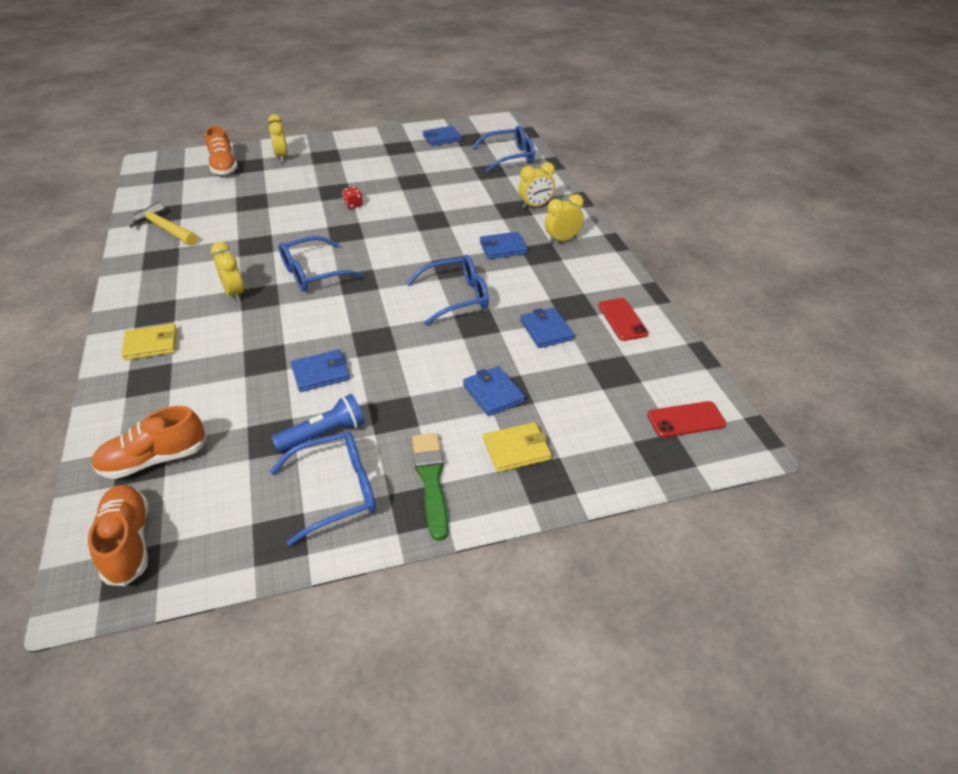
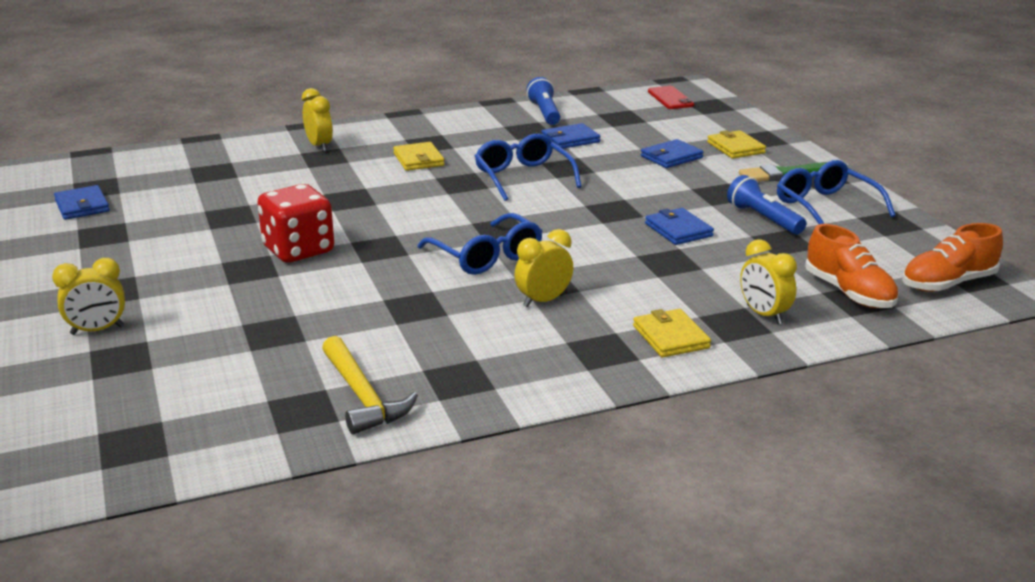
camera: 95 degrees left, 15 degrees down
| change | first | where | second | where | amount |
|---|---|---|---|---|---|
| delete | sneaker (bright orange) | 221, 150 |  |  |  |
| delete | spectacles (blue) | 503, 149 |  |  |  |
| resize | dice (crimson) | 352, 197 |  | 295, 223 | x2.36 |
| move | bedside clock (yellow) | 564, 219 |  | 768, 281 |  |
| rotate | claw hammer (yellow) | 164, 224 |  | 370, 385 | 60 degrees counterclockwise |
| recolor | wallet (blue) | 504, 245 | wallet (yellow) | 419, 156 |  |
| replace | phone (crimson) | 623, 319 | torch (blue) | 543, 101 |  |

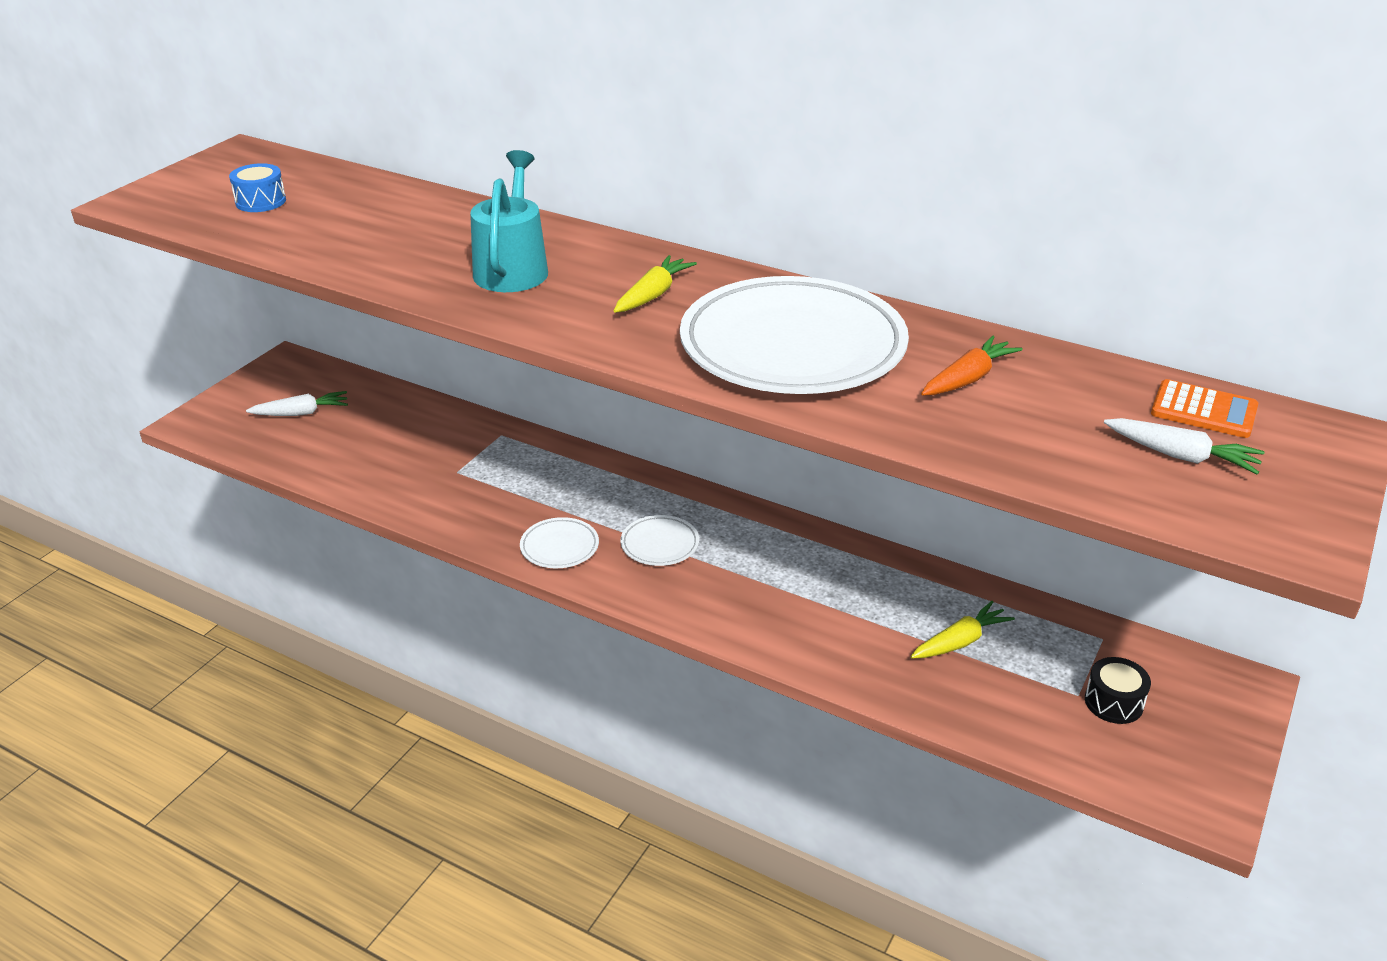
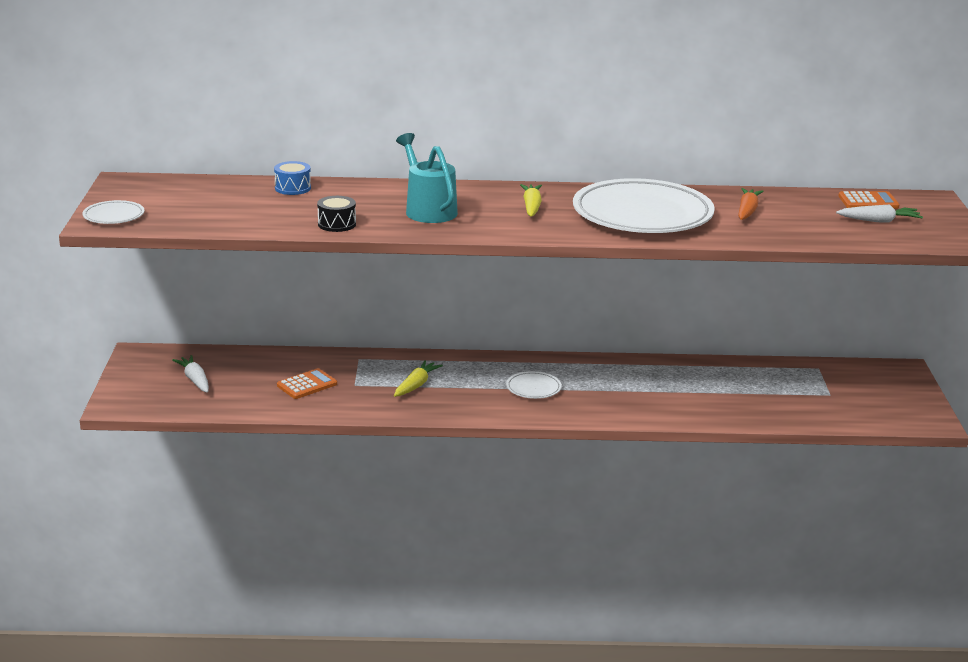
camera: 30 degrees left, 10 degrees down
| change | first | where | second | where | amount |
|---|---|---|---|---|---|
| move | drum (blue) | 257, 187 |  | 292, 178 |  |
| rotate | carrot (snow-white) | 297, 403 |  | 190, 373 | 75 degrees counterclockwise |
| move | plate (snow-white) | 559, 542 |  | 113, 212 |  |
| move | carrot (yellow) | 963, 629 |  | 418, 378 |  |
| move | drum (black) | 1118, 690 |  | 336, 214 |  |
| insert |  |  | adding machine (bright orange) | 307, 383 |  |

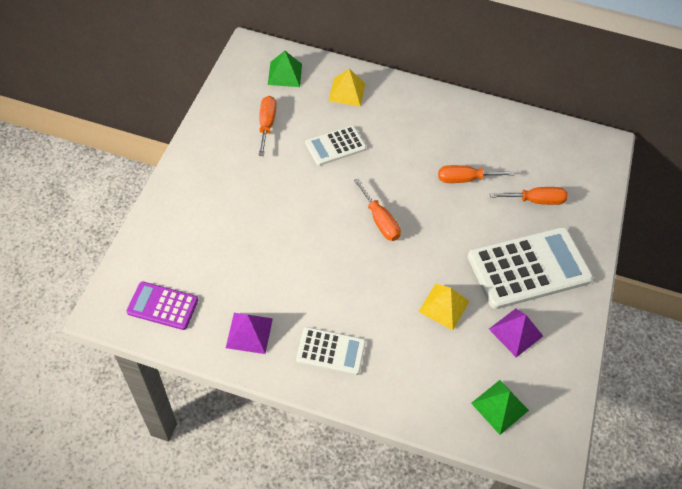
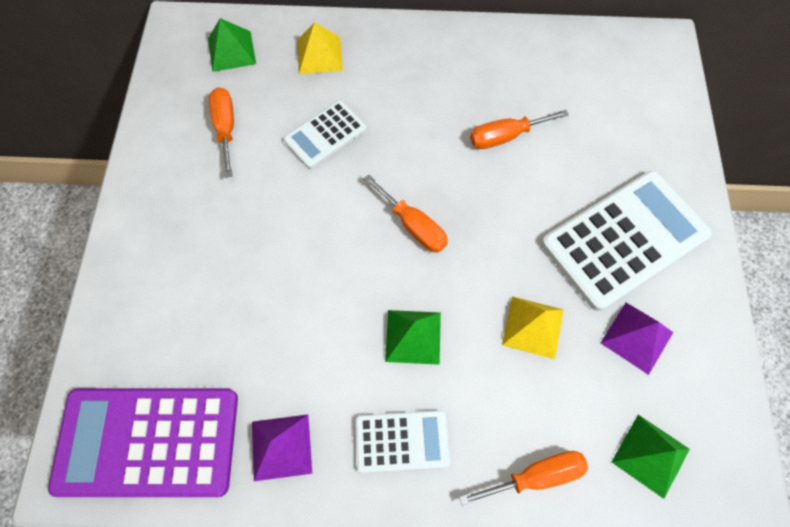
camera: 10 degrees left, 10 degrees up
| change | first | where | second | where | amount |
|---|---|---|---|---|---|
| move | flat screwdriver (bright orange) | 529, 196 |  | 524, 478 |  |
| resize | adding machine (violet) | 162, 305 |  | 143, 442 | x1.87 |
| insert |  |  | solid pyramid (emerald) | 413, 337 |  |

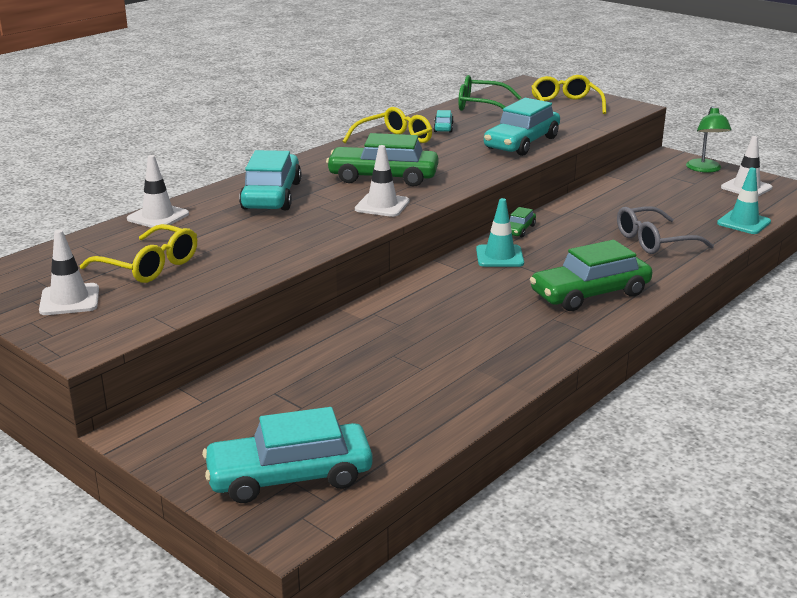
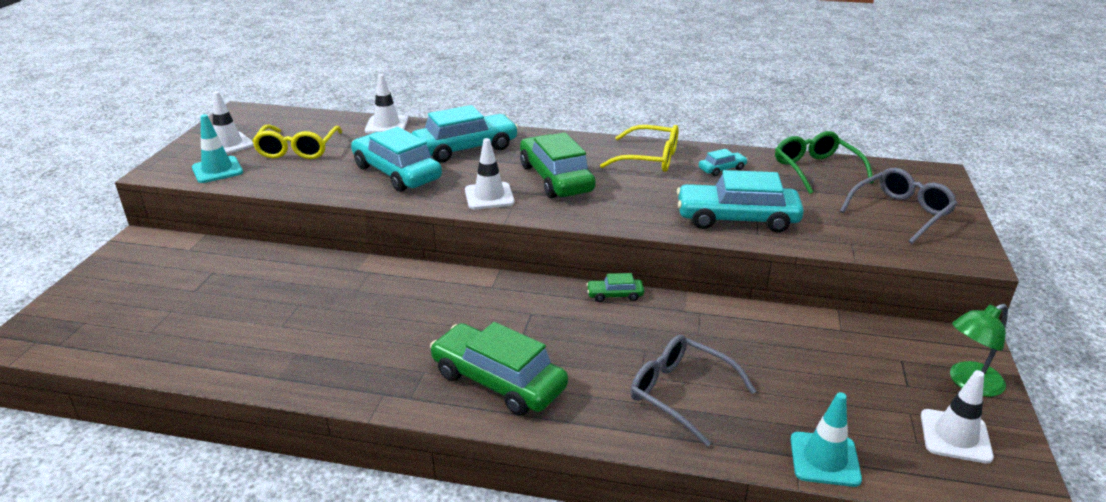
camera: 60 degrees right, 5 degrees up
| change | first | where | second | where | amount |
|---|---|---|---|---|---|
| recolor | spectacles (yellow) | 568, 94 | spectacles (grey) | 898, 206 |  |
| move | traffic cone (teal) | 500, 232 |  | 217, 148 |  |
| move | toy car (teal) | 287, 455 |  | 396, 159 |  |

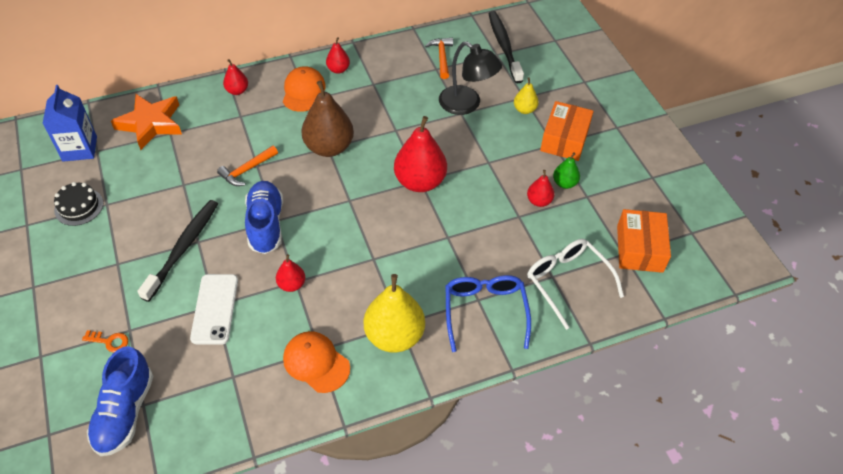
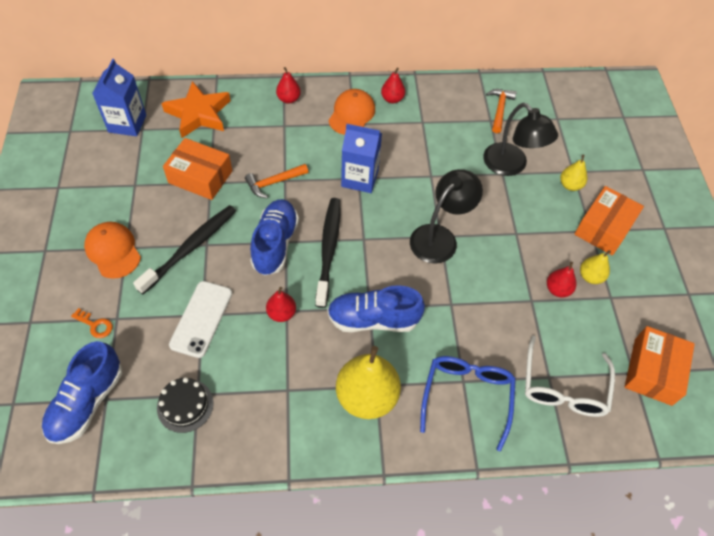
camera: 15 degrees right, 5 degrees up
| change | first | where | second | where | amount |
|---|---|---|---|---|---|
| move | dental brush (black) | 506, 47 |  | 327, 253 |  |
| replace | pear (russet) | 327, 118 | juice carton (blue) | 361, 158 |  |
| replace | pear (crimson) | 420, 154 | lamp (black) | 446, 216 |  |
| recolor | pear (emerald) | 566, 170 | pear (yellow) | 595, 267 |  |
| move | layer cake (black) | 78, 204 |  | 185, 405 |  |
| rotate | spectacles (snow-white) | 575, 284 |  | 570, 376 | 150 degrees counterclockwise |
| move | peaked cap (bright orange) | 316, 362 |  | 112, 250 |  |
| insert |  |  | box (bright orange) | 197, 169 |  |
| insert |  |  | sneaker (blue) | 376, 308 |  |

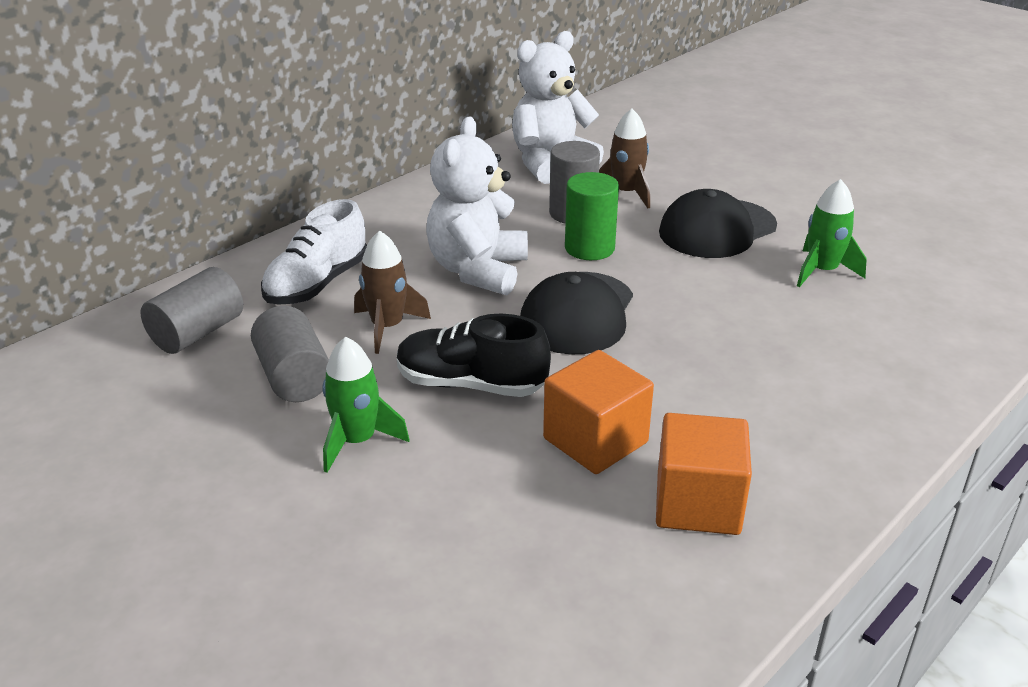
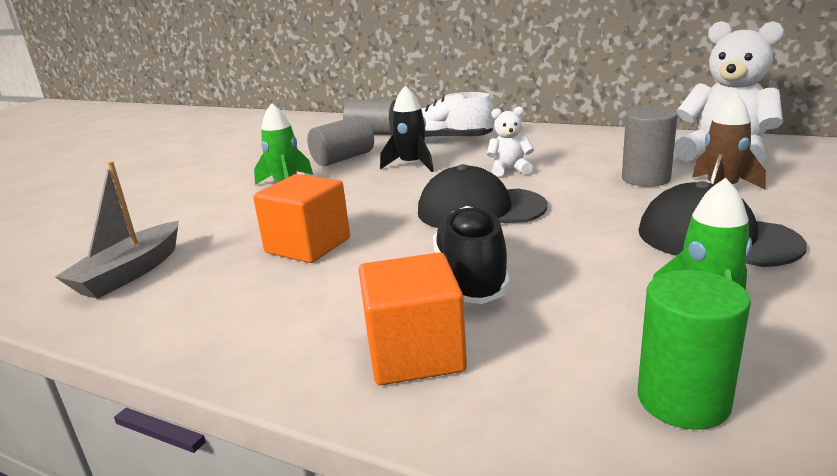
camera: 75 degrees right, 10 degrees down
| change | first | where | second | where | amount |
|---|---|---|---|---|---|
| resize | teddy bear (snow-white) | 477, 205 |  | 510, 141 | x0.50 |
| move | solid cylinder (emerald) | 592, 216 |  | 694, 349 |  |
| recolor | toy rocket (russet) | 392, 292 | toy rocket (black) | 407, 129 |  |
| move | sneaker (black) | 474, 355 |  | 471, 255 |  |
| move | cube (bright orange) | 704, 474 |  | 413, 318 |  |
| insert |  |  | sailboat (grey) | 117, 230 |  |

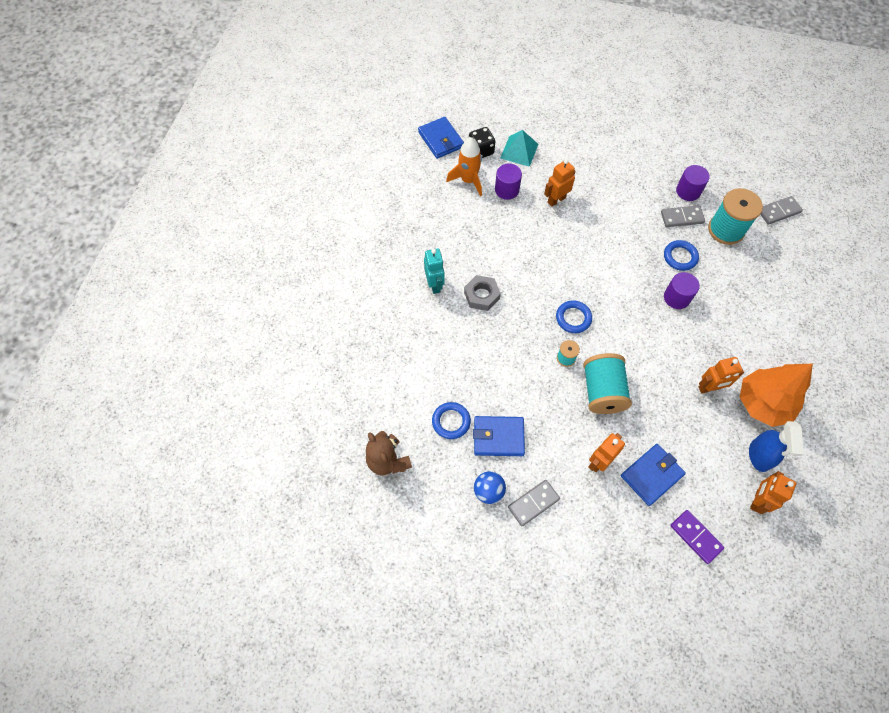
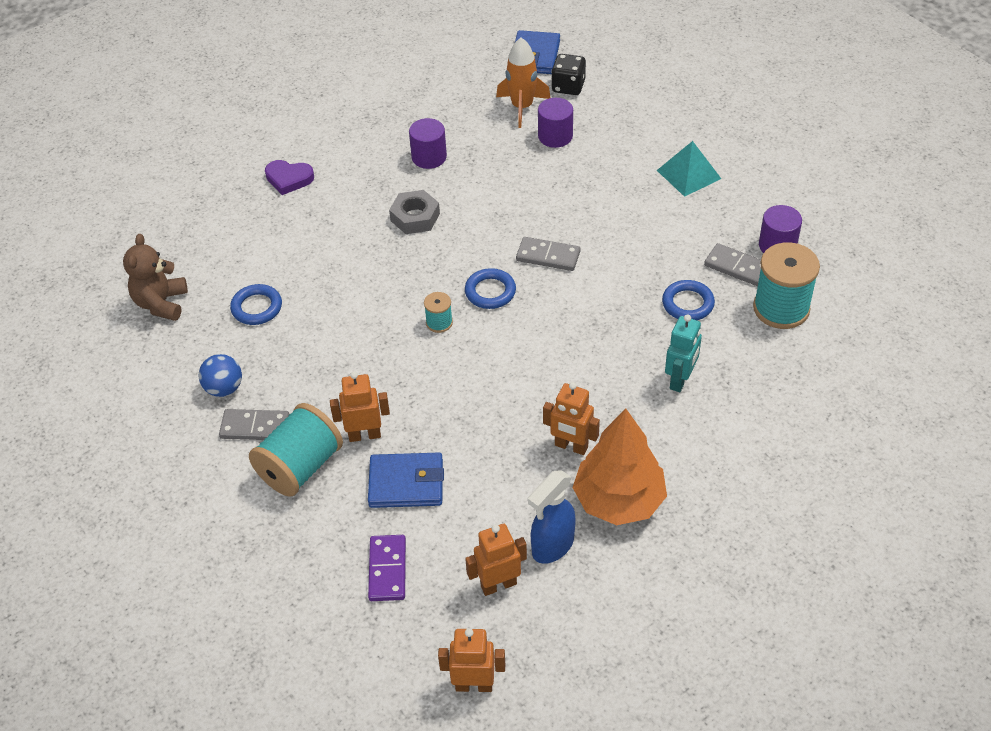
camera: 40 degrees right, 15 degrees down
| change | first | where | second | where | amount |
|---|---|---|---|---|---|
| move | solid pyramid (teal) | 519, 148 |  | 689, 169 |  |
| move | robot (bright orange) | 559, 183 |  | 471, 660 |  |
| move | domino (grey) | 781, 210 |  | 548, 254 |  |
| move | robot (teal) | 434, 271 |  | 683, 353 |  |
| move | solid cylinder (violet) | 682, 290 |  | 428, 143 |  |
| move | bobbin (teal) | 607, 383 |  | 296, 450 |  |
| delete | wallet (blue) | 499, 436 |  |  |  |
| insert |  |  | heart (violet) | 289, 177 |  |

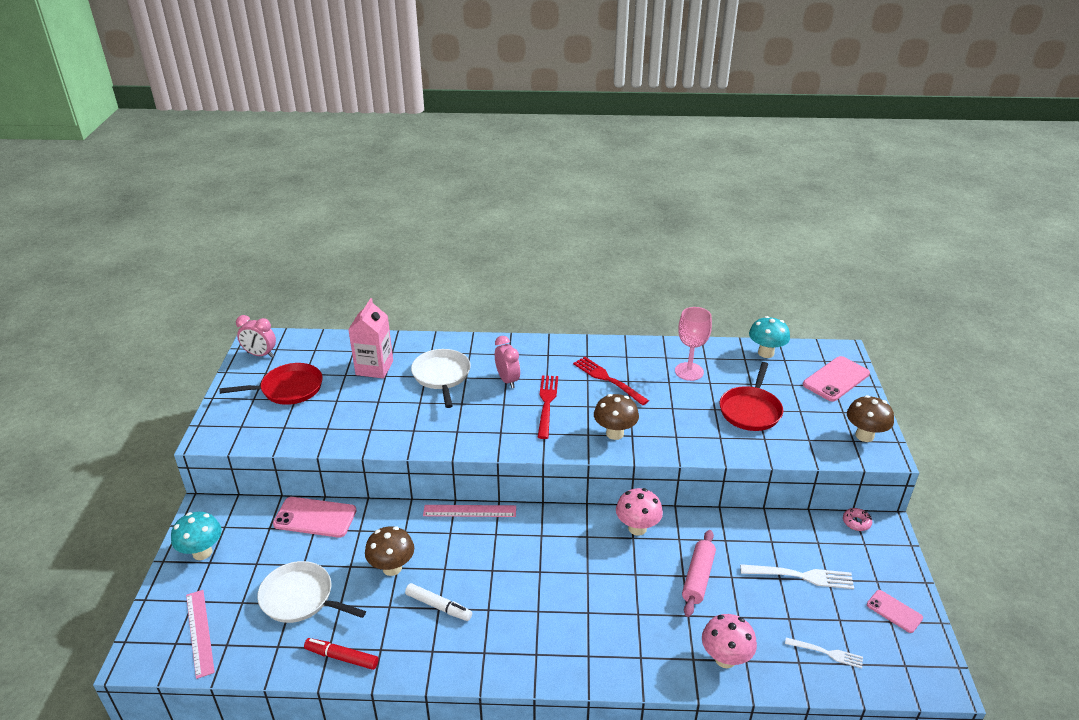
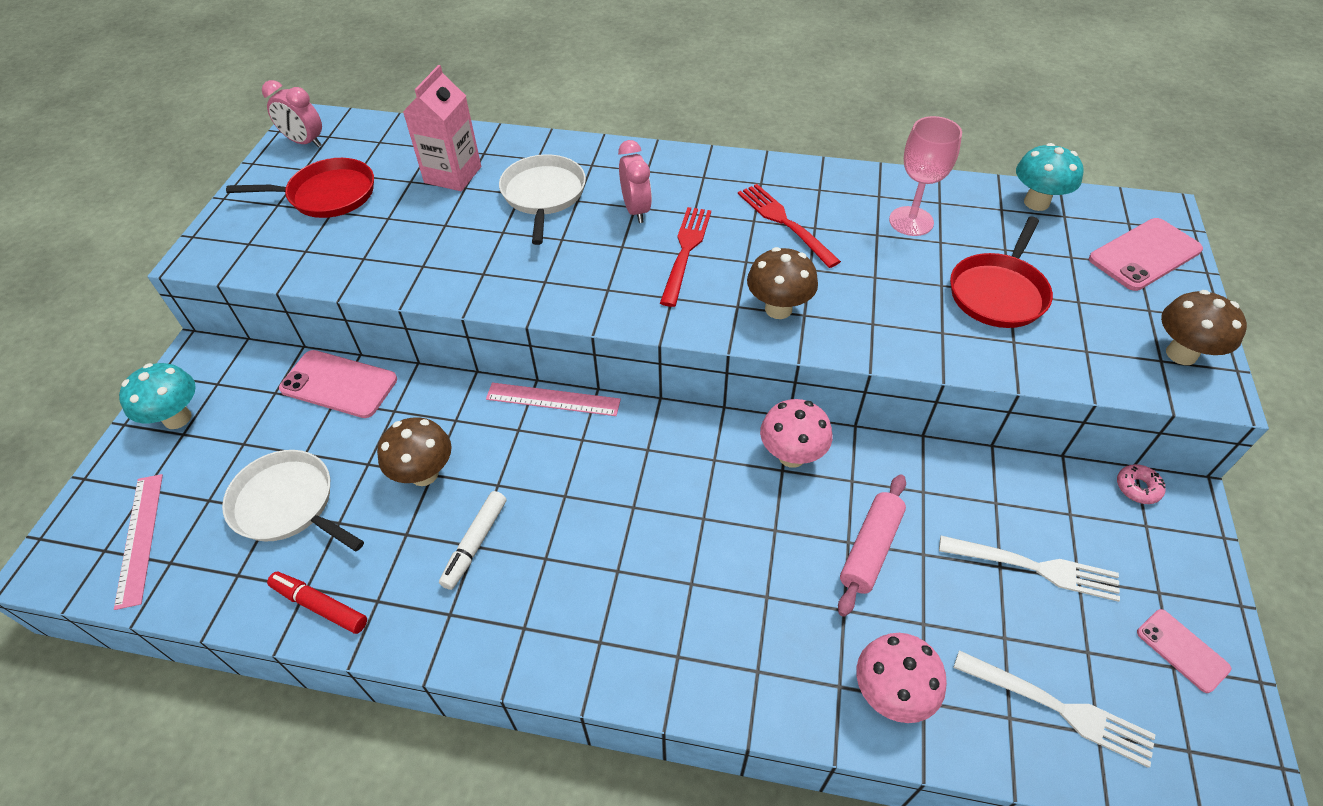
camera: 10 degrees right, 15 degrees up
| change | first | where | second | where | amount |
|---|---|---|---|---|---|
| rotate | felt pen (snow-white) | 438, 602 |  | 472, 540 | 75 degrees clockwise |
| resize | fork (snow-white) | 824, 653 |  | 1054, 709 | x1.59 |

